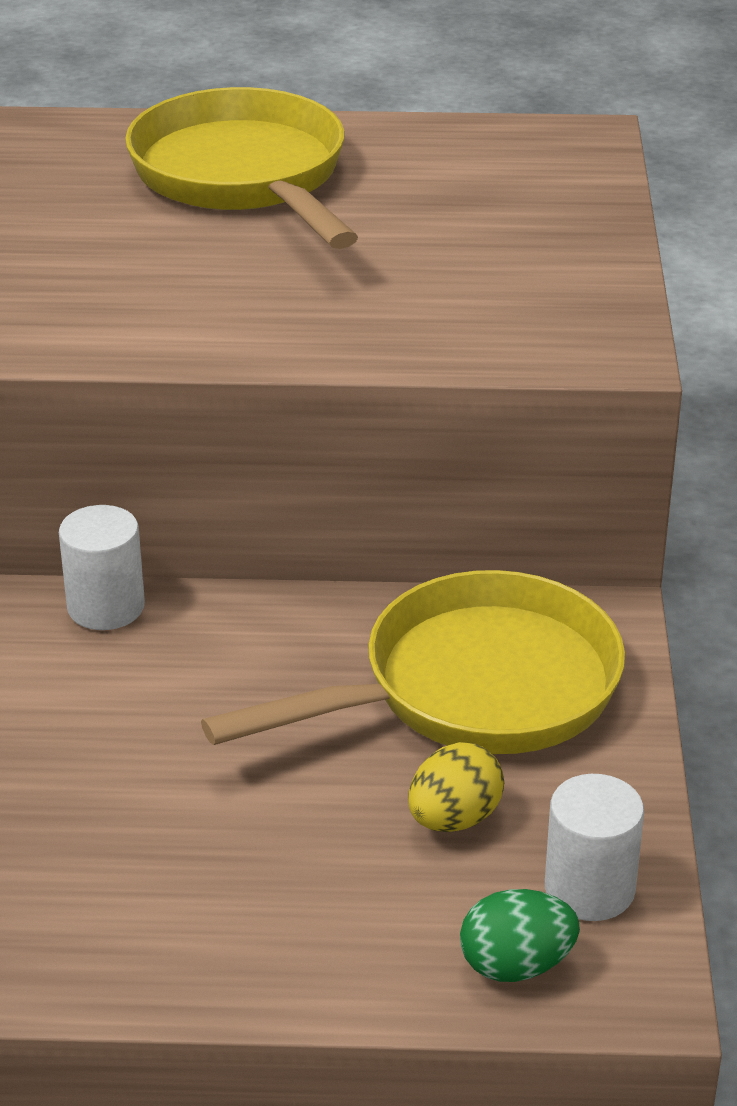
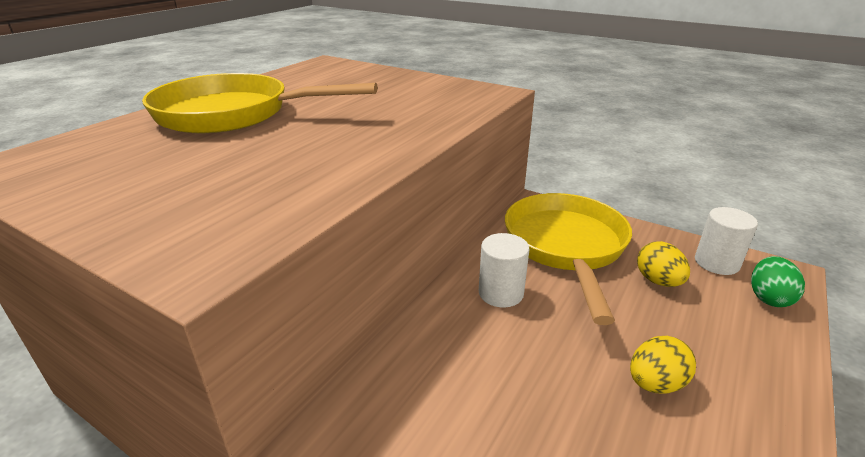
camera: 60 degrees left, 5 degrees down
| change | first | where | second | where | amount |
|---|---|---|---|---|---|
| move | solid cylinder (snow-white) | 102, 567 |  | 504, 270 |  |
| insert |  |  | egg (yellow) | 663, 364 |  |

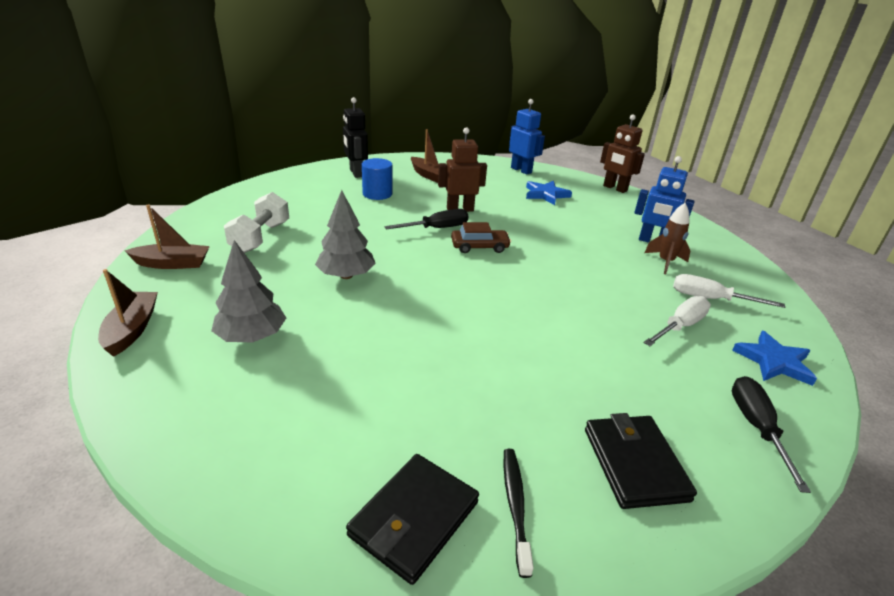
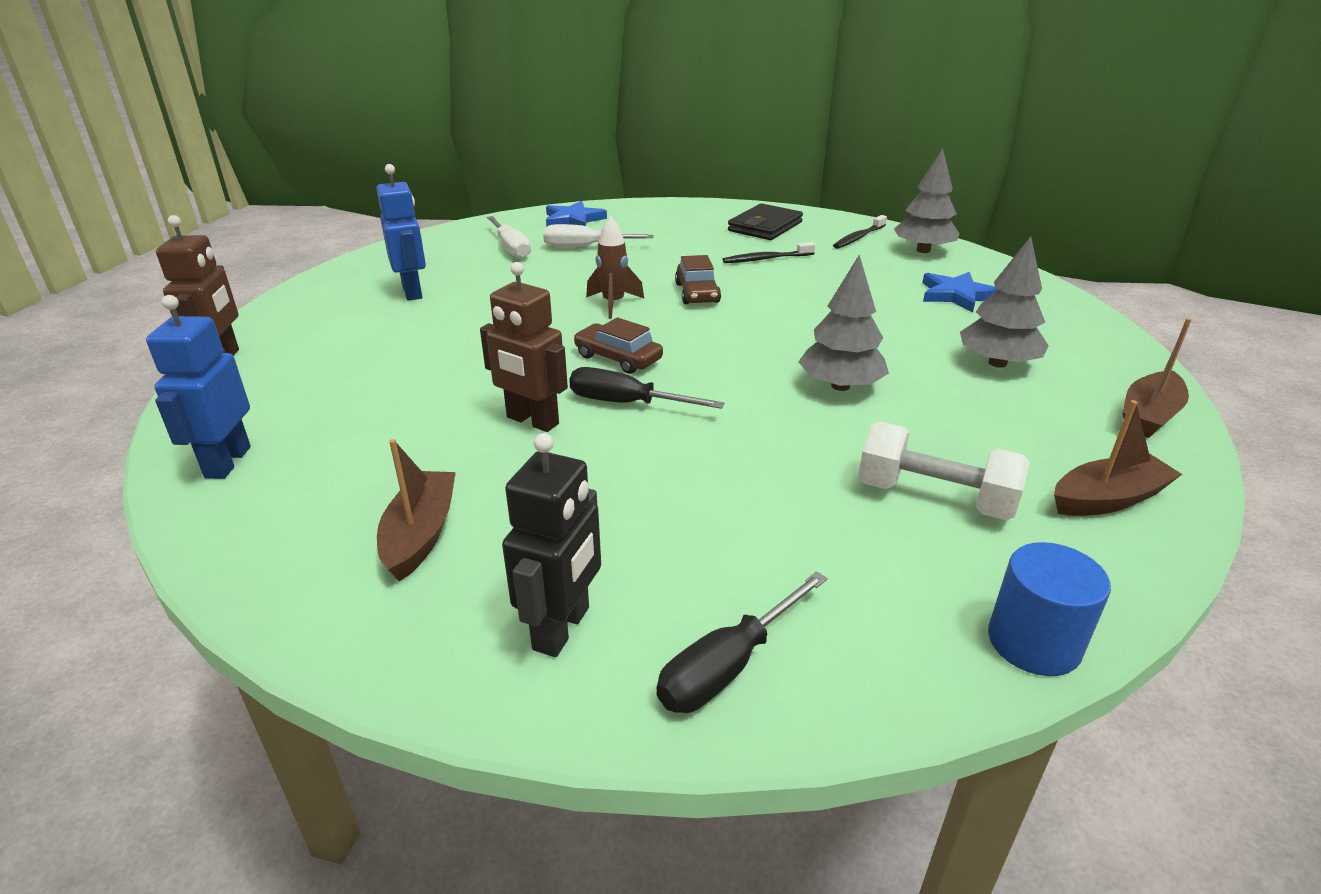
camera: 135 degrees left, 0 degrees up
| change | first | where | second | where | amount |
|---|---|---|---|---|---|
| move | solid cylinder (blue) | 377, 179 |  | 1049, 609 |  |
| move | star shape (blue) | 549, 193 |  | 959, 292 |  |
| rotate | free weight (snow-white) | 256, 222 |  | 944, 471 | 60 degrees clockwise |
| move | toy rocket (russet) | 667, 238 |  | 615, 267 |  |
| rotate | sailboat (russet) | 167, 236 |  | 1118, 458 | 120 degrees clockwise |
| move | flat screwdriver (black) | 771, 434 |  | 742, 642 |  |
| replace | wallet (black) | 412, 519 | tree (grey) | 927, 200 |  |
| insert |  |  | dental brush (black) | 769, 252 |  |
| insert |  |  | toy car (russet) | 698, 279 |  |

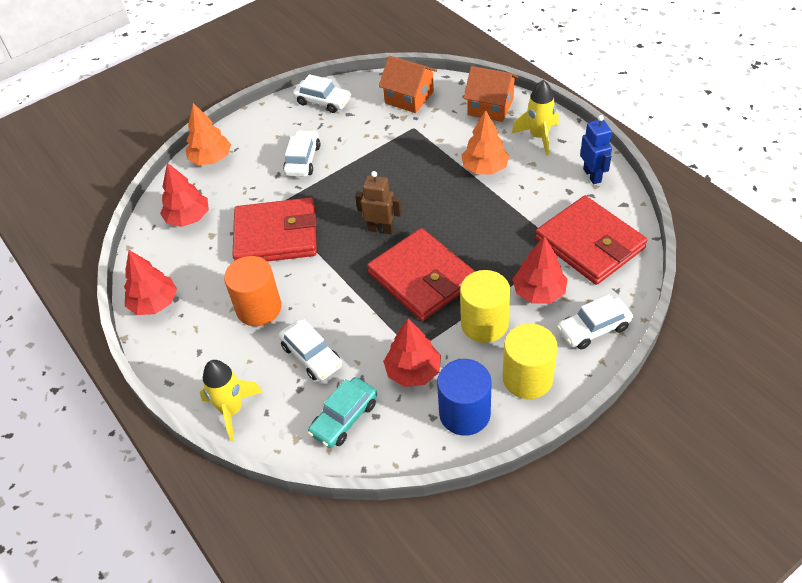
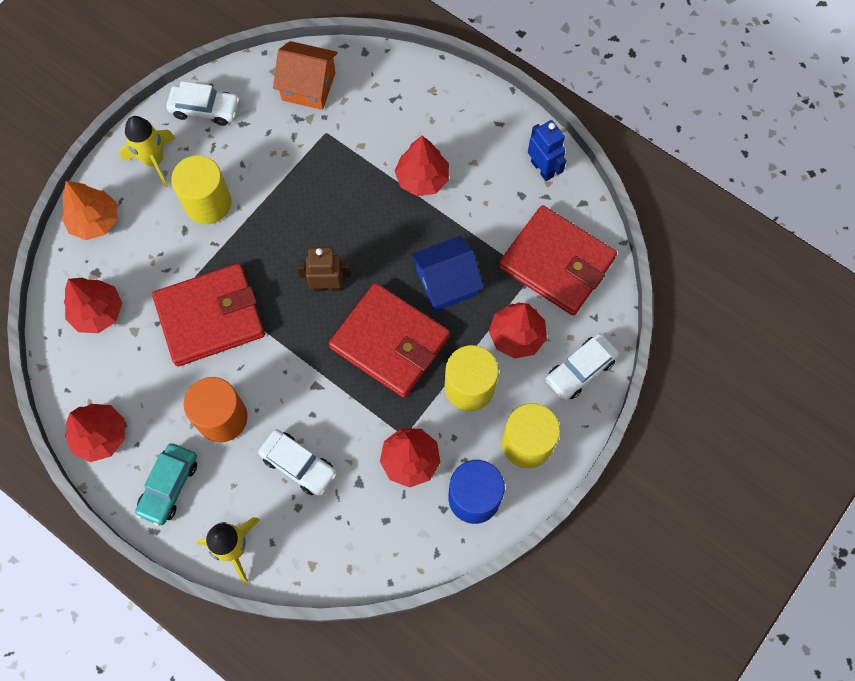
camera: 20 degrees left, 20 degrees up
| change | first | where | second | where | amount |
|---|---|---|---|---|---|
| delete | cottage (bright orange) | 490, 94 |  |  |  |
| move | toy rocket (yellow) | 535, 118 |  | 147, 152 |  |
| recolor | tree (bright orange) | 485, 142 | tree (crimson) | 422, 166 |  |
| replace | toy car (snow-white) | 301, 153 | solid cylinder (yellow) | 201, 189 |  |
| move | toy car (teal) | 342, 412 |  | 166, 484 |  |
| insert |  |  | cottage (blue) | 447, 273 |  |

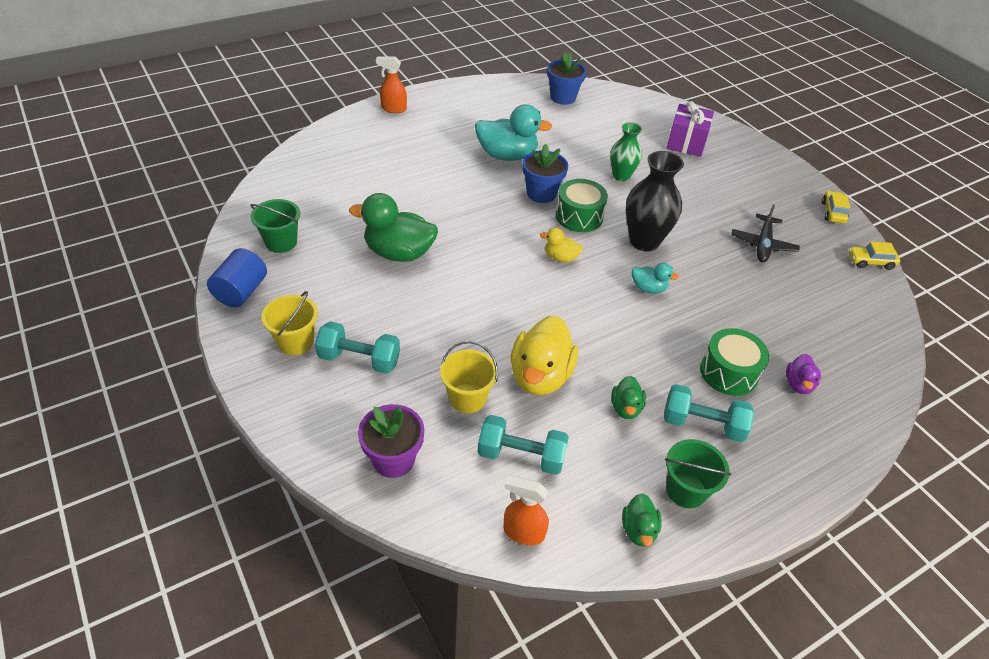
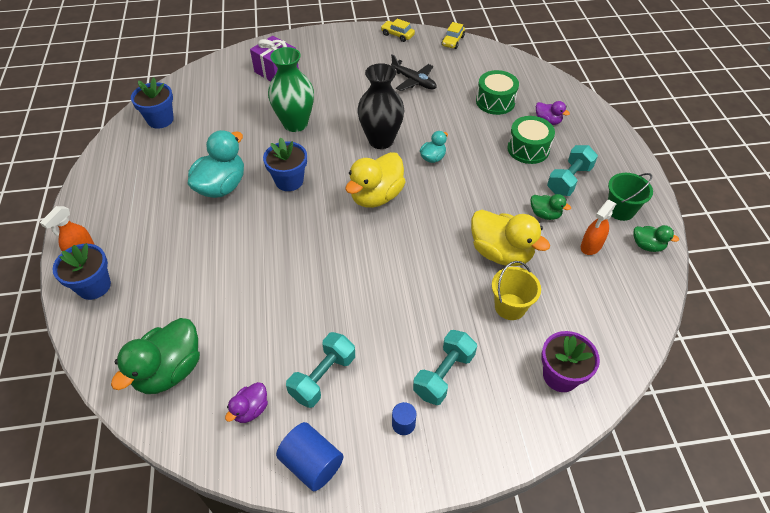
camera: 65 degrees left, 5 degrees up
| change | first | where | second | where | amount |
|---|---|---|---|---|---|
| resize | flower vase (emerald) | 626, 151 |  | 291, 89 | x1.58 |
| move | drum (emerald) | 582, 205 |  | 497, 92 |  |
| move | duck (emerald) | 393, 227 |  | 155, 356 |  |
| replace | bucket (emerald) | 275, 226 | duck (violet) | 246, 402 |  |
| resize | duck (yellow) | 561, 245 |  | 375, 180 | x1.95 |
| replace | bucket (yellow) | 289, 323 | solid cylinder (blue) | 404, 418 |  |
| move | free weight (teal) | 523, 445 |  | 320, 370 |  |
| move | spray bottle (bright orange) | 526, 510 |  | 598, 227 |  |
| insert |  |  | potted plant (blue) | 81, 271 |  |

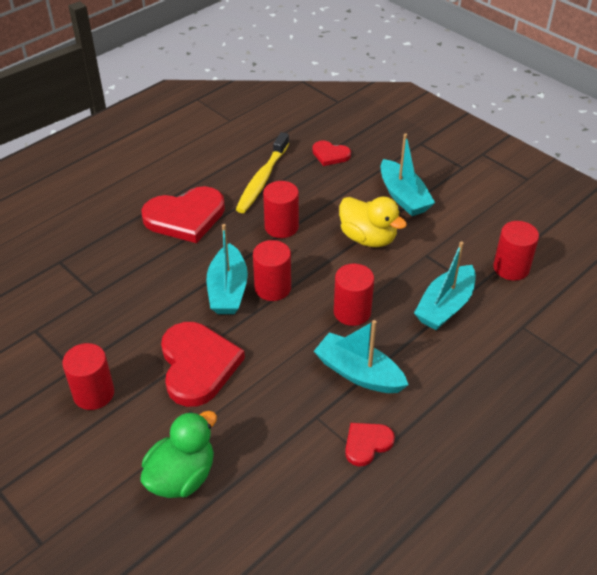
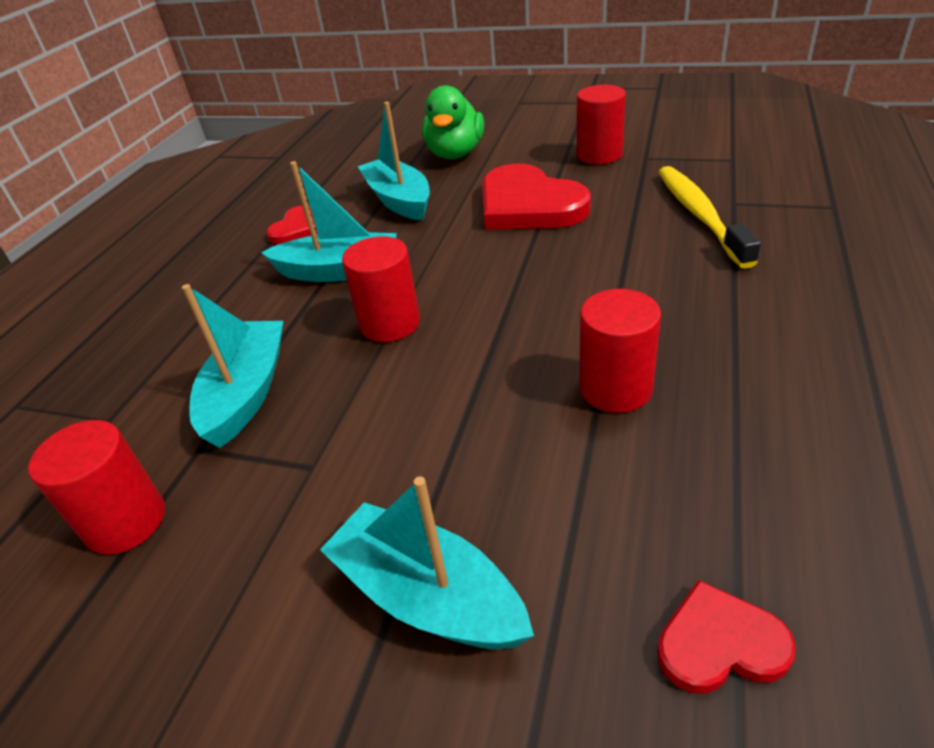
camera: 155 degrees right, 5 degrees down
| change | first | where | second | where | amount |
|---|---|---|---|---|---|
| move | dental brush (yellow) | 262, 172 |  | 709, 217 |  |
| delete | heart (crimson) | 183, 214 |  |  |  |
| delete | duck (yellow) | 373, 222 |  |  |  |
| move | sailboat (teal) | 227, 269 |  | 394, 161 |  |
| delete | solid cylinder (crimson) | 272, 270 |  |  |  |

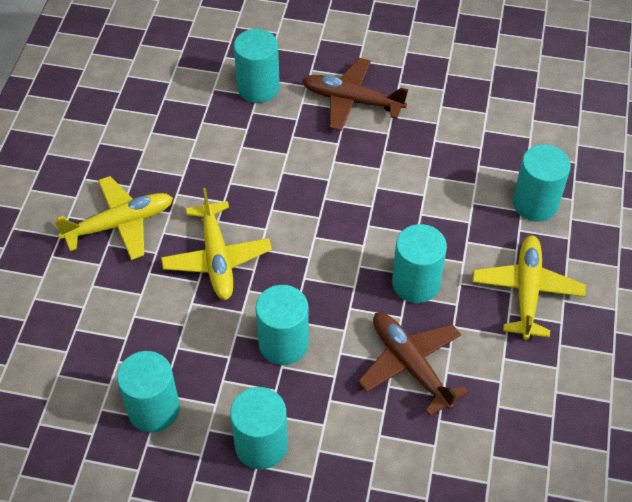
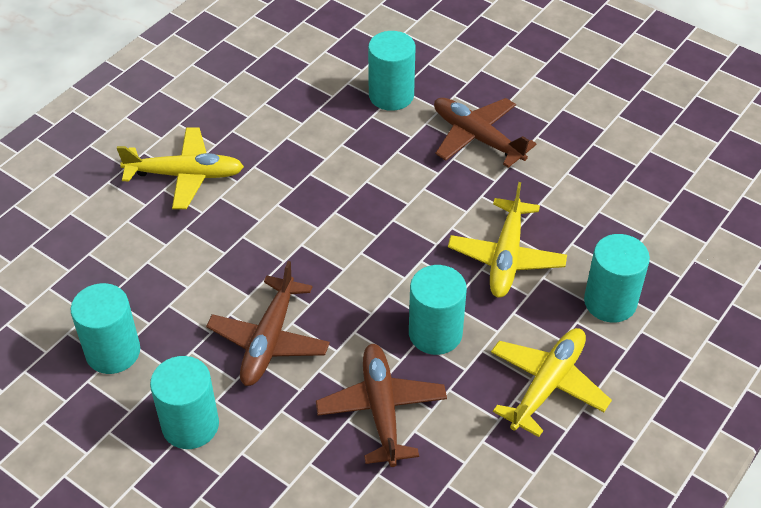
camera: 25 degrees right, 5 degrees down
| change | first | where | second | where | amount |
|---|---|---|---|---|---|
| move | aeroplane (yellow) | 216, 244 |  | 507, 240 |  |
| replace | solid cylinder (teal) | 282, 325 | aeroplane (russet) | 268, 323 |  |

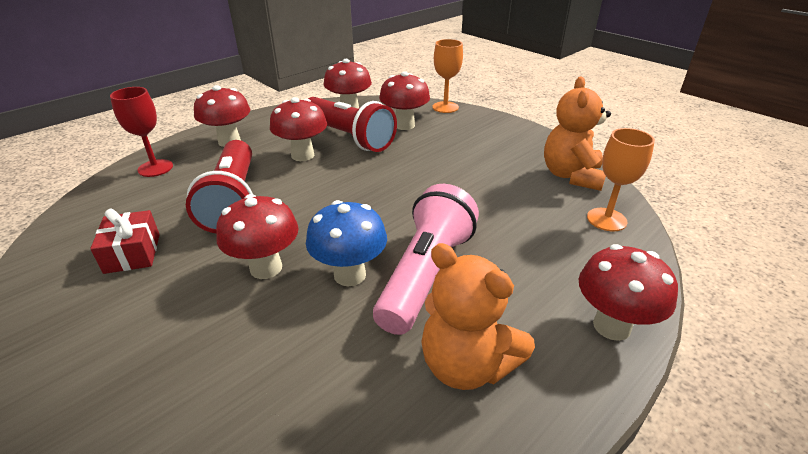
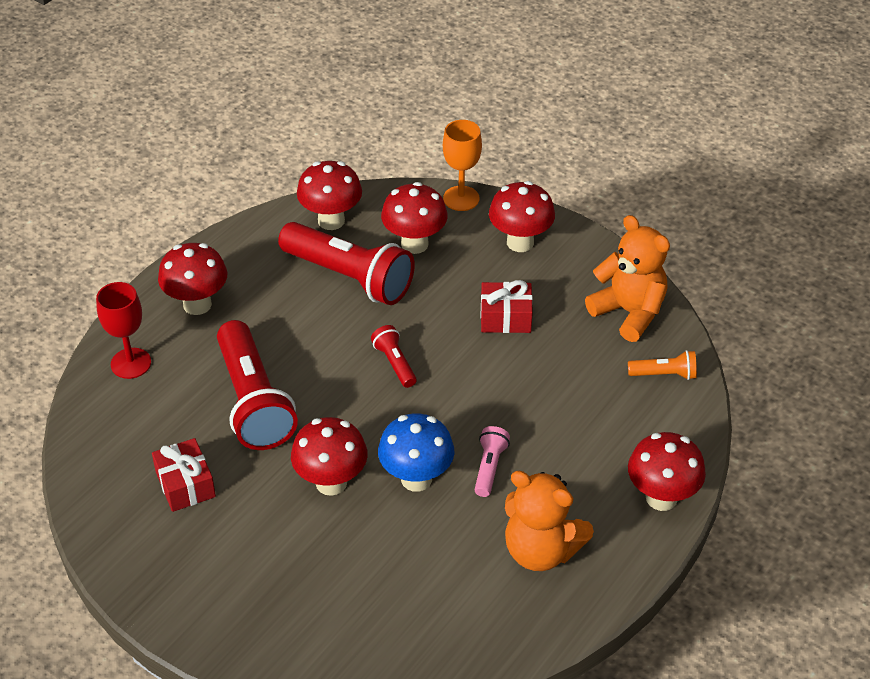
camera: 10 degrees left, 10 degrees up
| change | first | where | second | where | amount |
|---|---|---|---|---|---|
| rotate | teddy bear (bright orange) | 577, 133 |  | 627, 278 | 135 degrees clockwise |
| move | fungus (crimson) | 298, 129 |  | 522, 216 |  |
| replace | chalice (bright orange) | 621, 179 | torch (bright orange) | 662, 365 |  |
| resize | torch (rosy) | 426, 259 |  | 492, 461 | x0.46 |
| insert |  |  | gift (crimson) | 507, 306 |  |
| insert |  |  | torch (crimson) | 394, 356 |  |

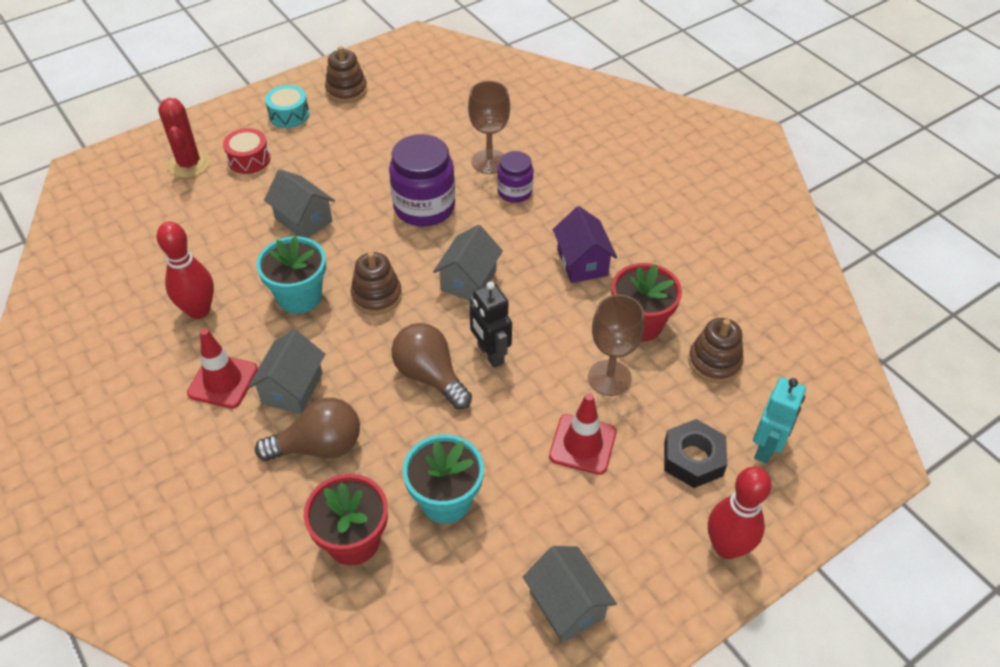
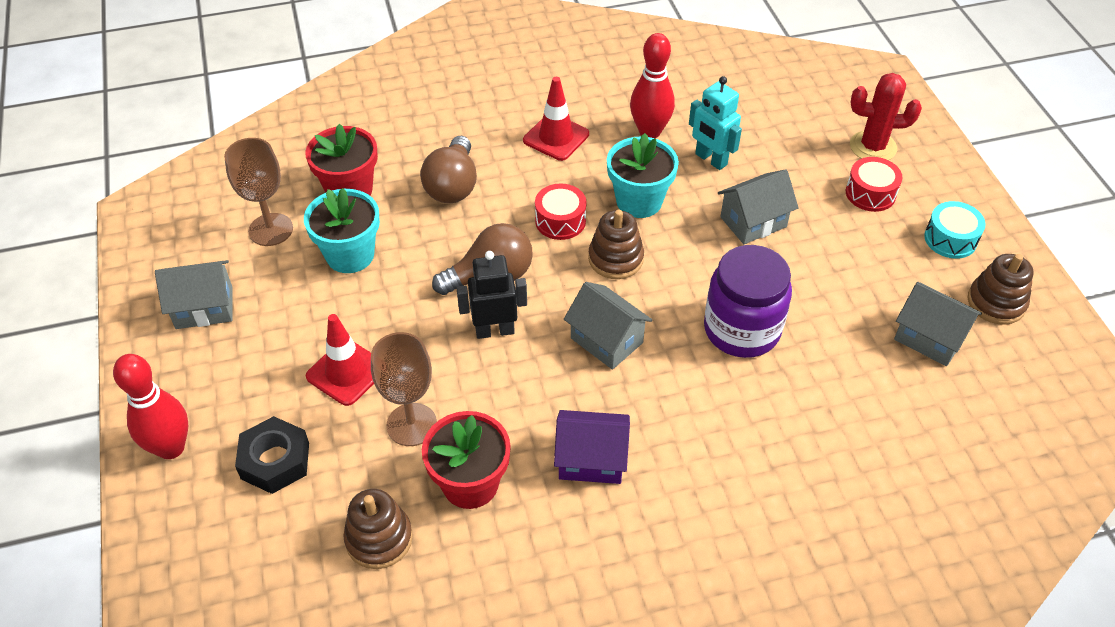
camera: 110 degrees right, 0 degrees up
| change | first | where | second | where | amount |
|---|---|---|---|---|---|
| move | chalice (russet) | 489, 127 |  | 258, 192 |  |
| delete | jam jar (violet) | 515, 177 |  |  |  |
| move | cottage (grey) | 286, 372 |  | 938, 324 |  |
| move | robot (teal) | 779, 420 |  | 715, 123 |  |
| insert |  |  | drum (crimson) | 560, 211 |  |

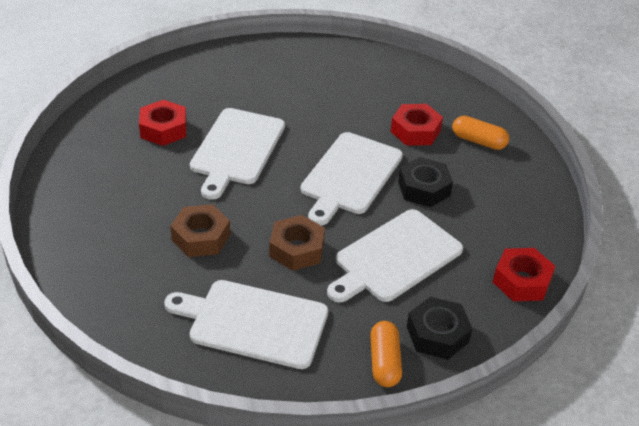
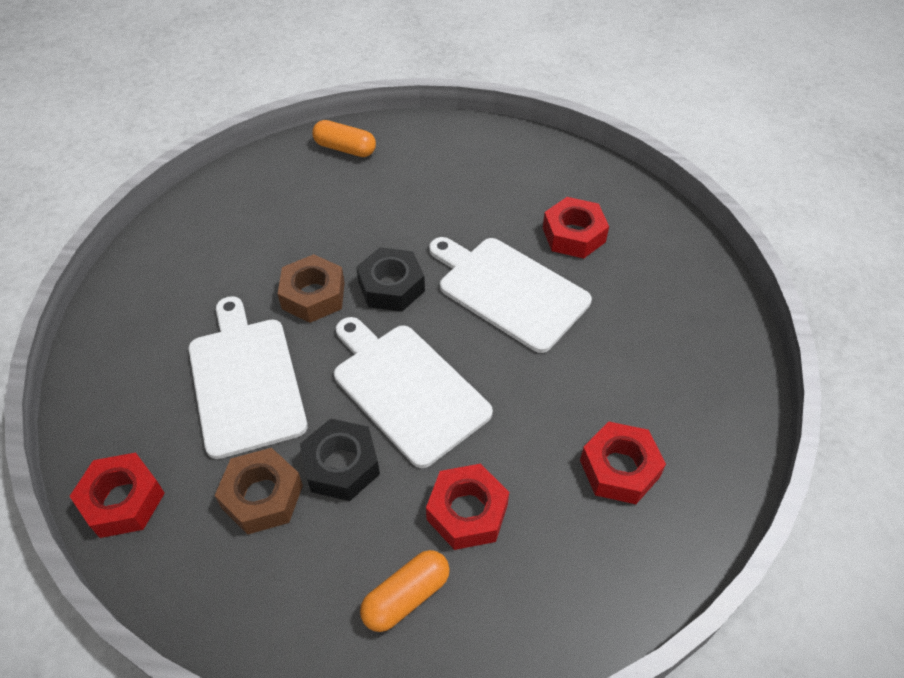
camera: 115 degrees right, 10 degrees up
| change | first | where | second | where | amount |
|---|---|---|---|---|---|
| move | nut (russet) | 200, 230 |  | 258, 491 |  |
| delete | chopping board (snow-white) | 246, 324 |  |  |  |
| move | nut (black) | 440, 328 |  | 390, 279 |  |
| move | pill shape (bright orange) | 386, 354 |  | 344, 138 |  |
| insert |  |  | nut (crimson) | 623, 462 |  |

